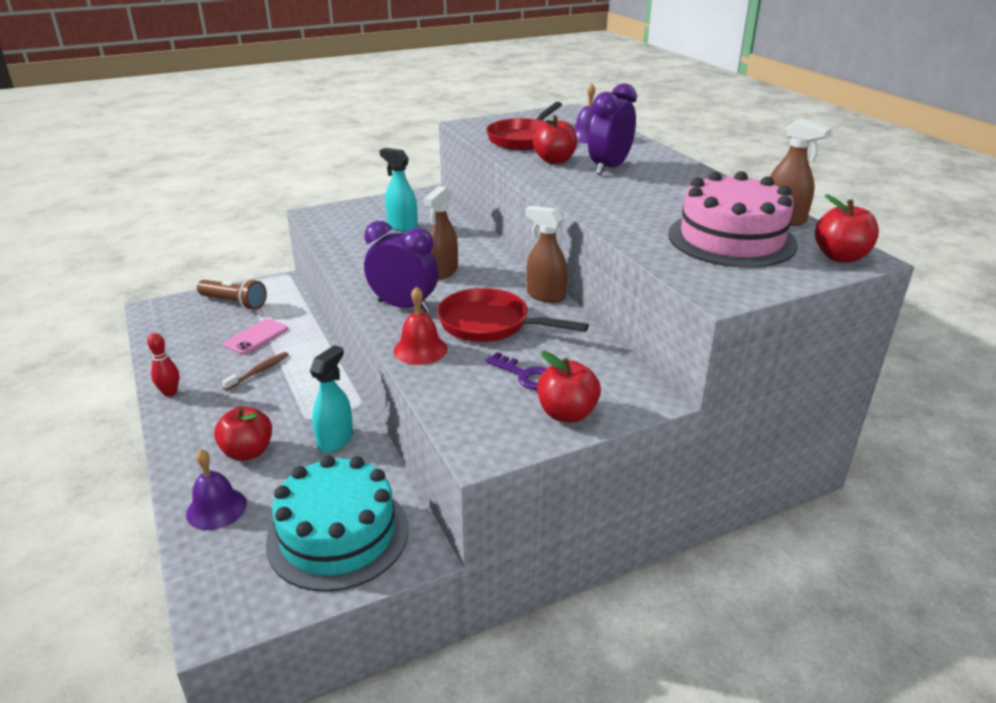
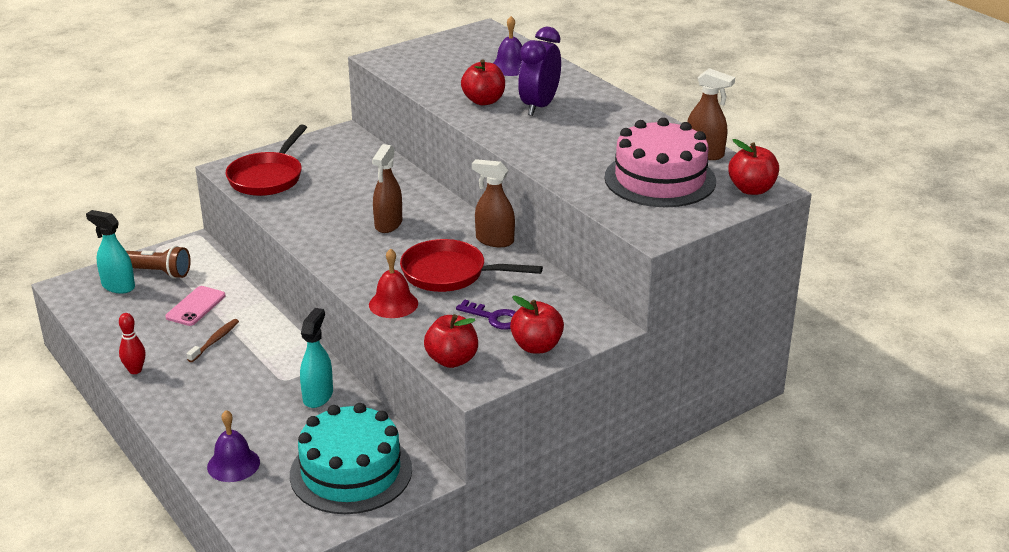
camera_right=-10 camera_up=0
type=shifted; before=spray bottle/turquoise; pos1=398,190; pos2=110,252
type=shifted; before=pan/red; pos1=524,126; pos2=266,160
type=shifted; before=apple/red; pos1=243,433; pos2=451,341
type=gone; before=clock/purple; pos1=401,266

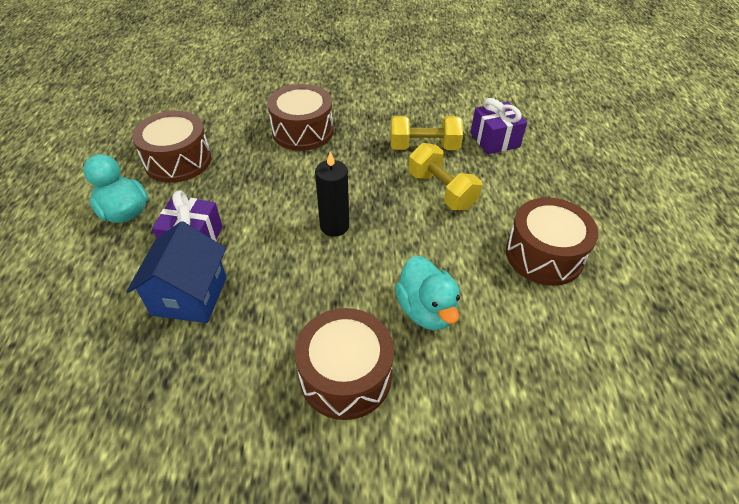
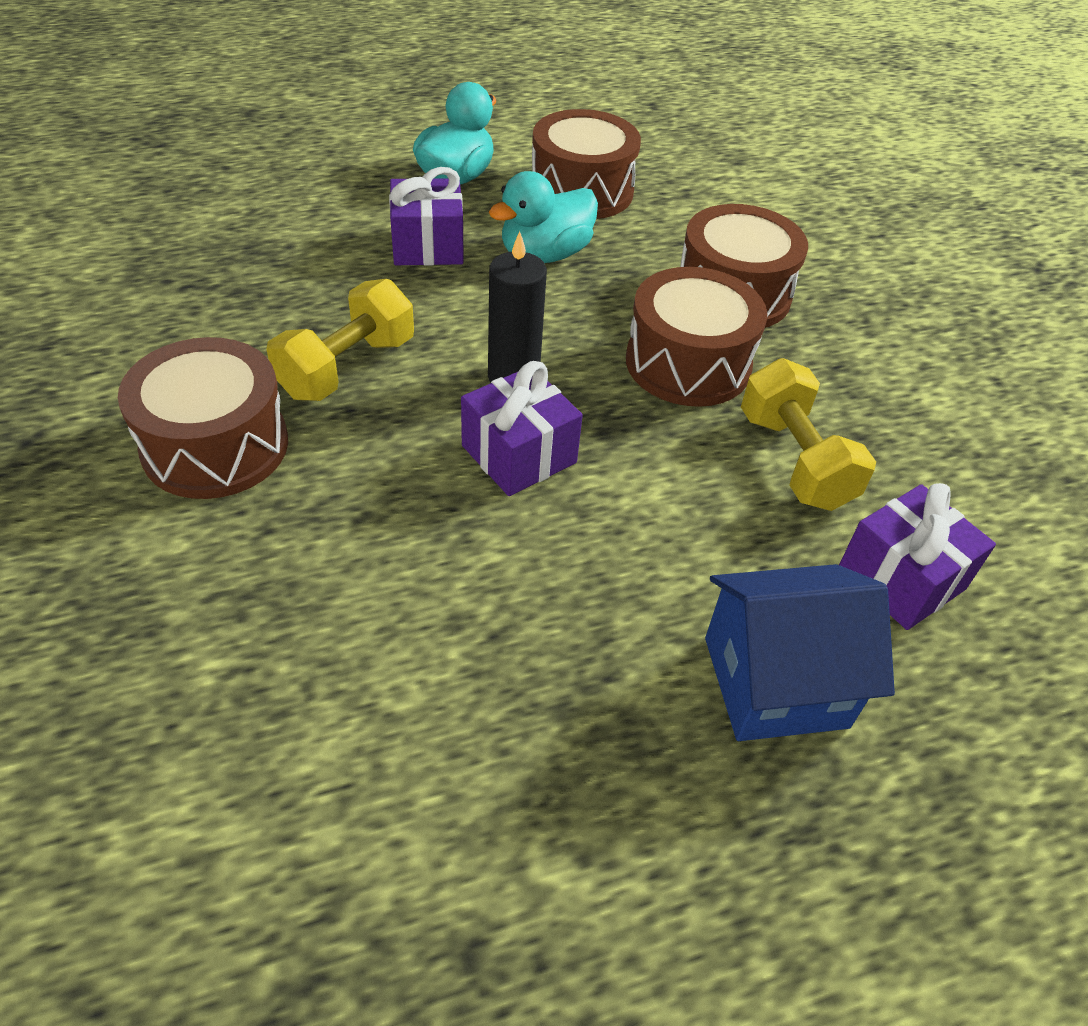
camera_right=70 camera_up=0
type=shifted; before=dumbbell/yellow; pos1=445,176; pos2=340,340
type=new; after=gift/purple; pos2=522,428
type=shifted; before=duck/turquoise; pos1=427,292; pos2=543,217
type=shifted; before=drum/brown; pos1=552,241; pos2=696,337
type=shifted; before=house/blue; pos1=177,272; pos2=800,652

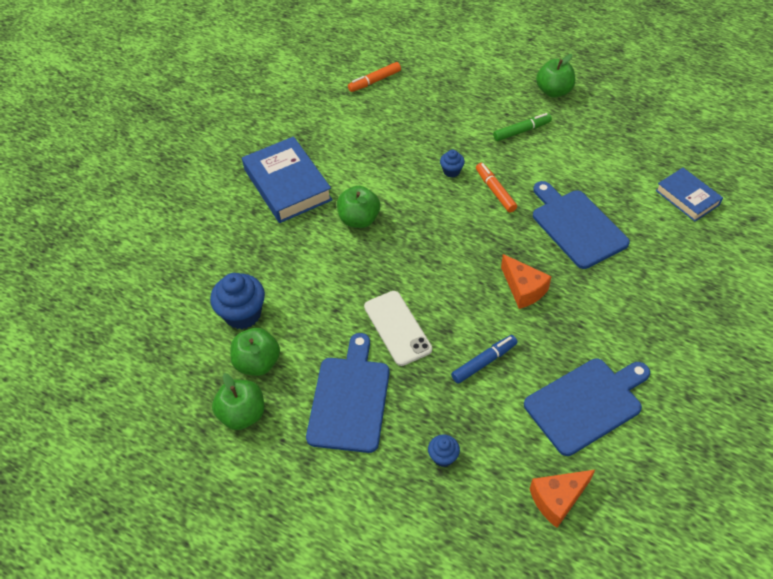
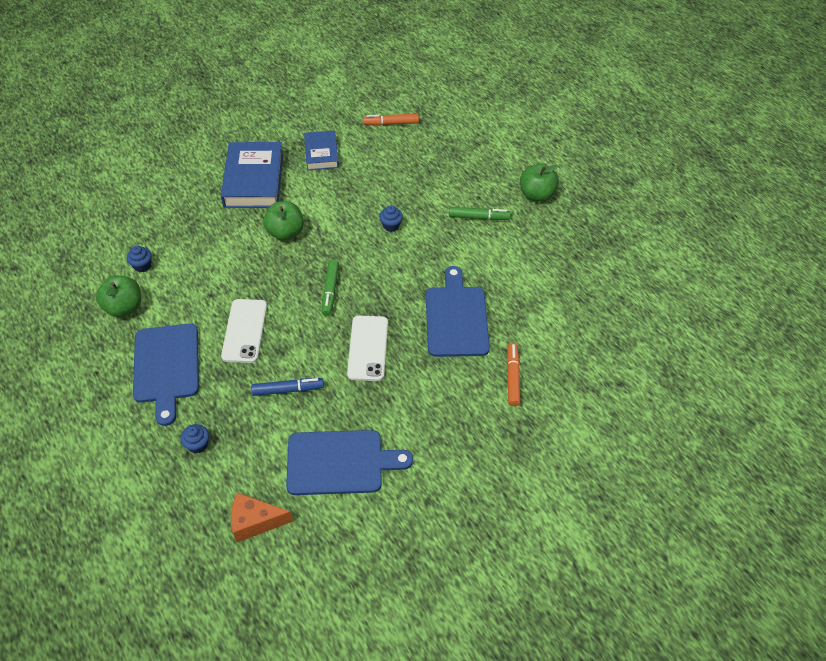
camera_right=25 camera_up=0
type=scaled; before=cupcake/blue; pos1=237,301; pos2=139,259; scale=0.52
type=rotated; before=cutting board/blue; pos1=348,393; pos2=166,374; turn=135
type=shifted; before=book/blue; pos1=689,194; pos2=321,151
type=new; after=marker/green; pos2=330,287
type=swapped; before=cheese/orange; after=phone/white; pos1=526,281; pos2=367,348
type=shifted; before=marker/orange; pos1=496,188; pos2=514,374
type=gone; before=apple/green; pos1=238,401

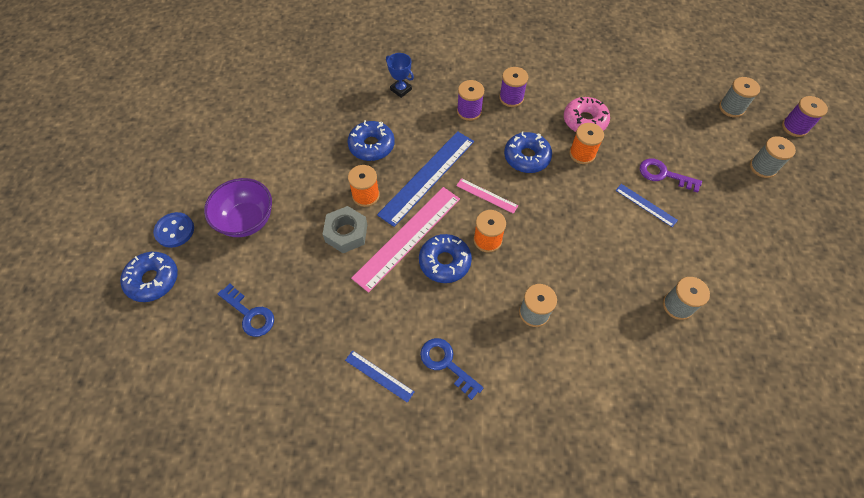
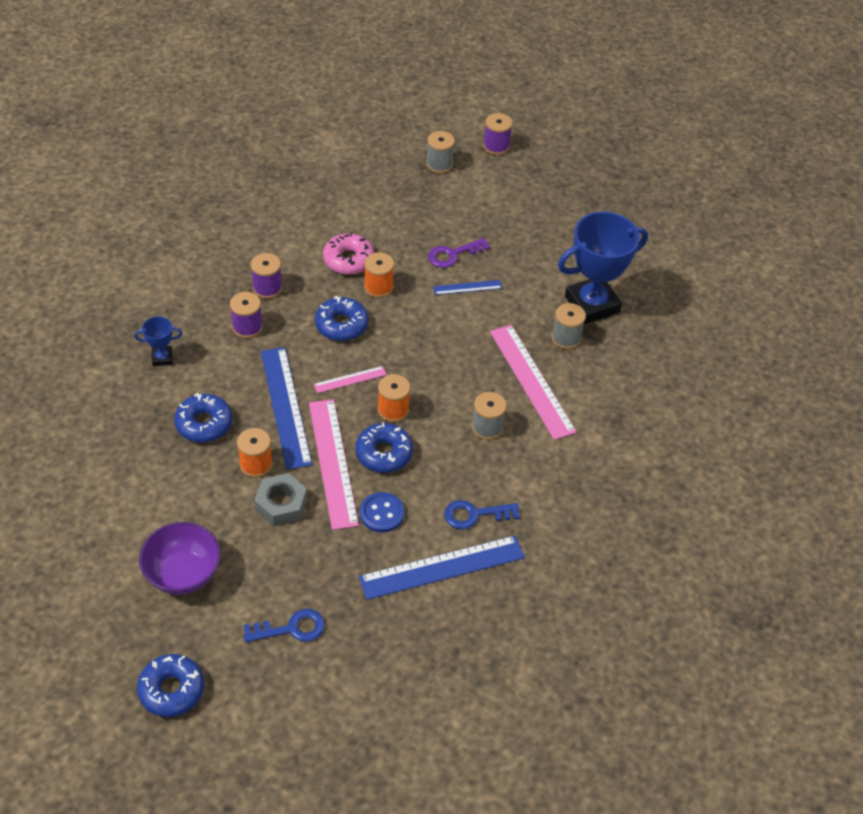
camera_right=-55 camera_up=-10
type=scaled; before=ruler/blue; pos1=379,376; pos2=442,568; scale=2.05
type=shifted; before=button/blue; pos1=173,230; pos2=382,512
type=new; after=ruler/pink; pos2=533,382
type=new; after=trophy/blue; pos2=603,268
type=gone; before=spool/grey; pos1=773,157

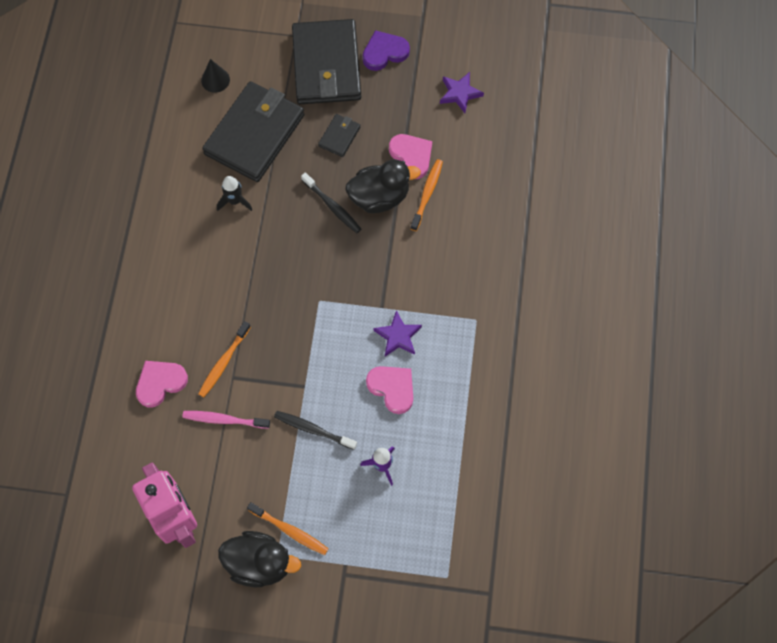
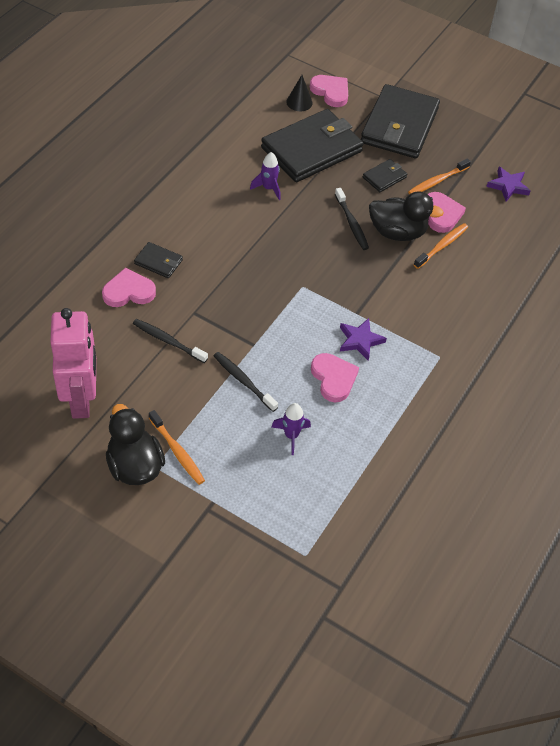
camera_right=20 camera_up=-15
type=rotated; before=duck/black; pos1=259,559; pos2=135,444; turn=-150
type=repainted; before=toothbrush/pink; after=toothbrush/black; pos1=226,420; pos2=170,341
type=new; after=wallet/black; pos2=158,260
type=repainted; before=rocket/black; after=rocket/purple; pos1=234,193; pos2=265,176
type=new; after=heart/pink; pos2=329,91
type=shifted; before=toothbrush/orange; pos1=224,359; pos2=439,176
type=gone; before=heart/purple; pos1=386,50

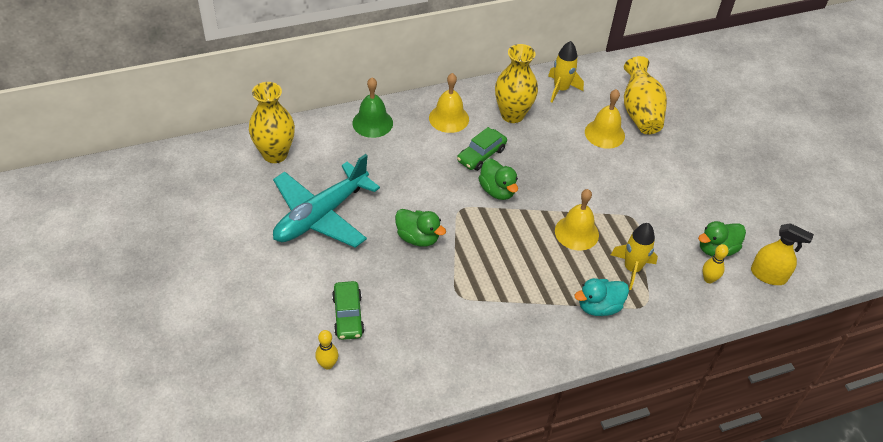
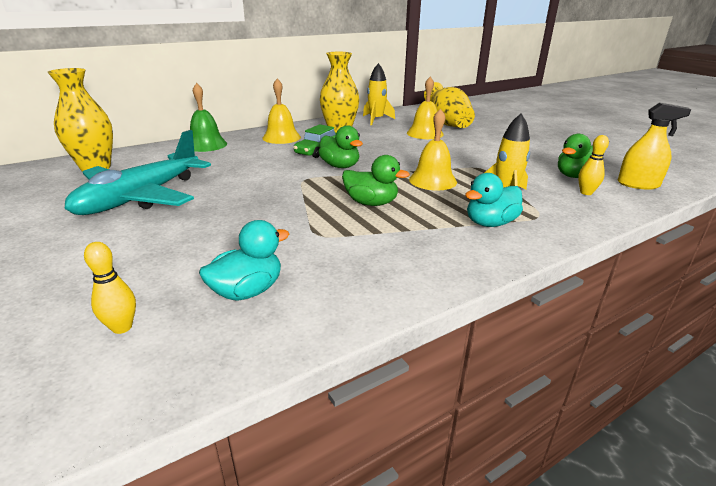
camera_right=-10 camera_up=-20
type=new; after=duck/turquoise; pos2=244,260
type=shifted; before=duck/green; pos1=420,228; pos2=376,180
type=gone; before=car/green; pos1=348,310

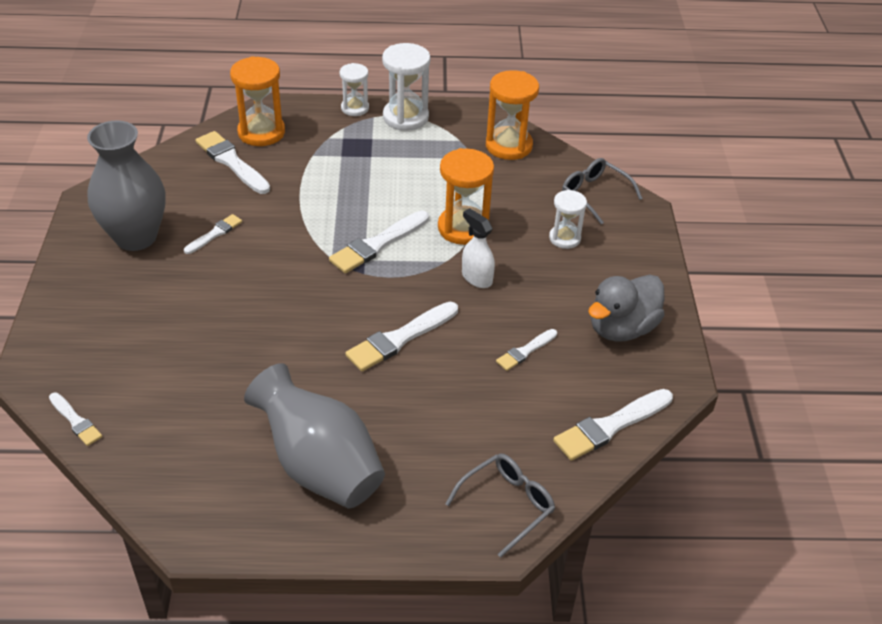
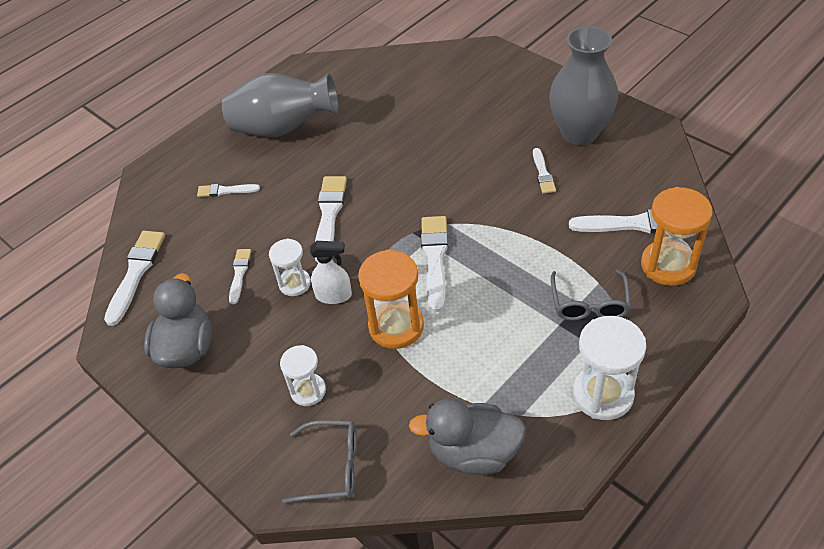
camera_right=140 camera_up=5
type=shifted; before=brush/white; pos1=75,419; pos2=228,190
type=shifted; before=hourglass/white; pos1=354,89; pos2=290,267
type=swapped; before=hourglass/orange; after=duck/grey; pos1=512,115; pos2=467,436
type=shifted; before=glasses/grey; pos1=500,505; pos2=591,295

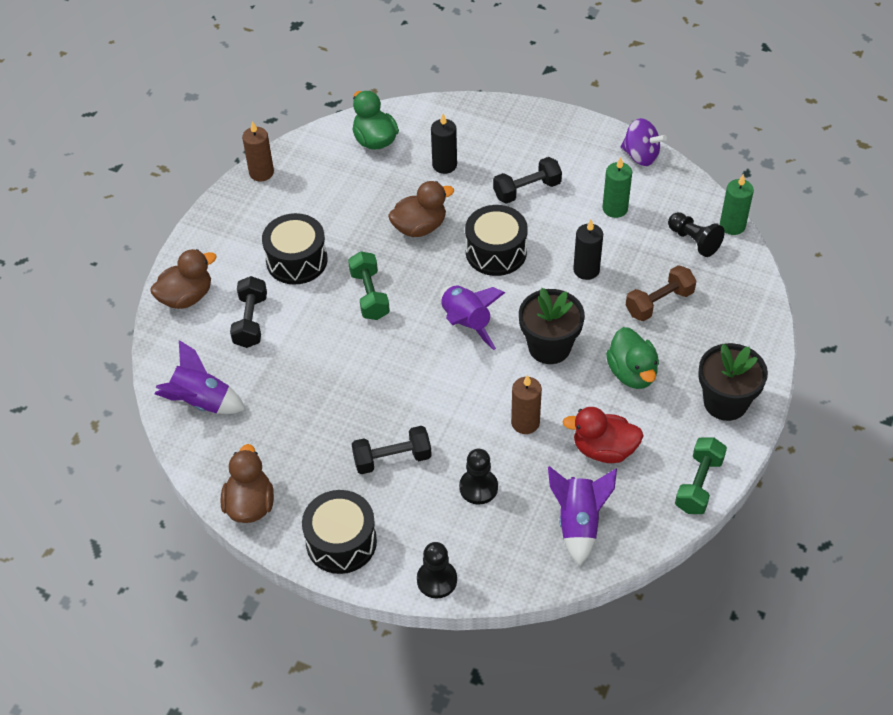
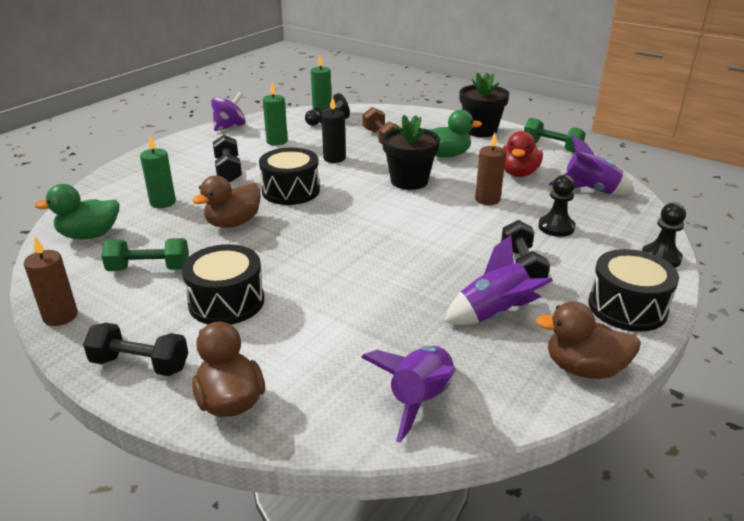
camera_right=-80 camera_up=-20
type=shifted; before=dumbbell/black; pos1=248,312; pos2=135,349
type=shifted; before=dumbbell/green; pos1=369,285; pos2=145,254
type=repainted; before=candle/black; after=candle/green; pos1=444,144; pos2=158,171
type=rotated; before=duck/brown; pos1=421,209; pos2=226,202; turn=-120
type=shifted; before=rocket/purple; pos1=472,318; pos2=498,280

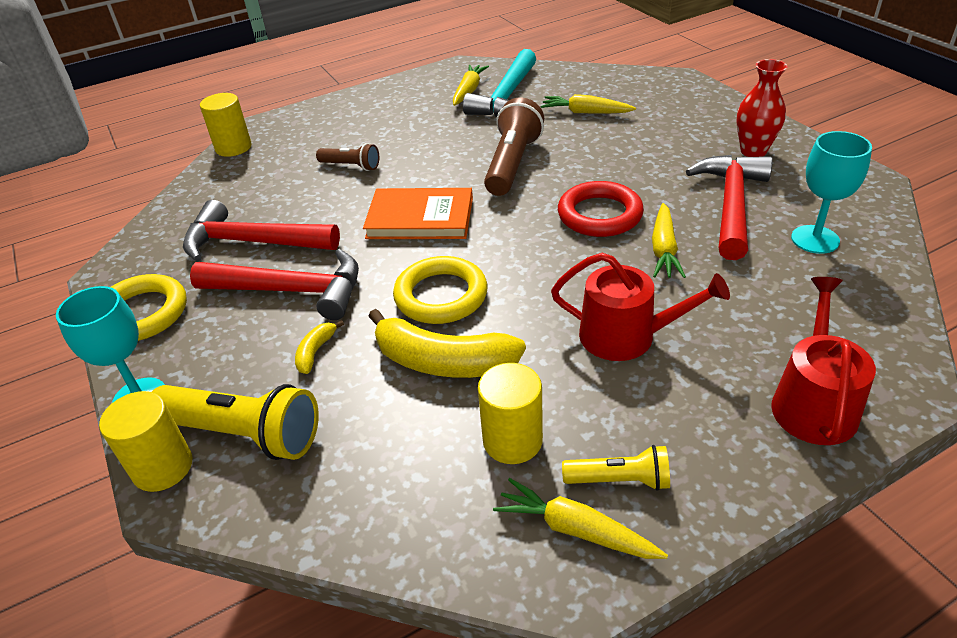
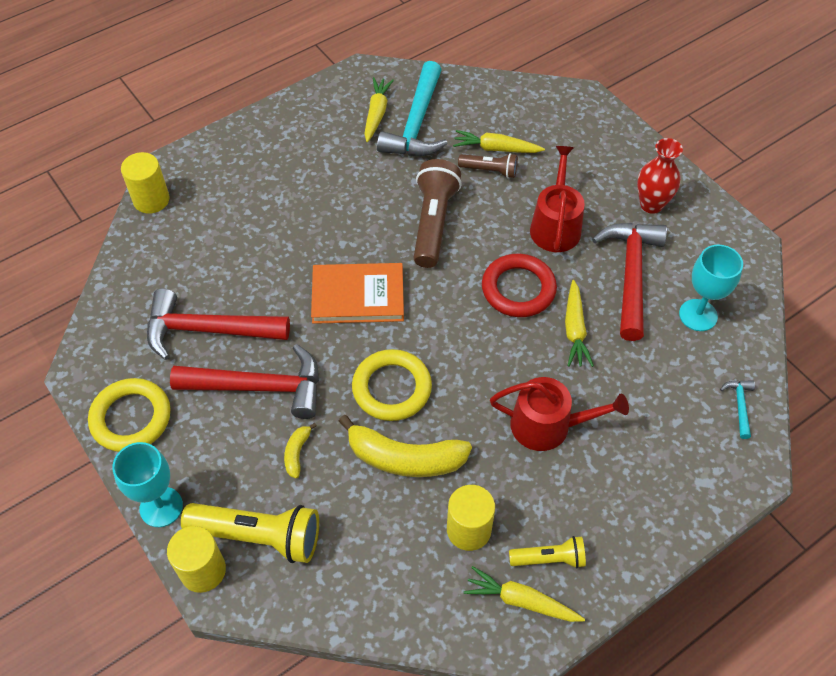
camera_right=-10 camera_up=15
type=shifted; before=flashlight/brown; pos1=347,157; pos2=488,165
type=shifted; before=watering can/red; pos1=823,361; pos2=557,199
type=new; after=hammer/turquoise; pos2=737,409

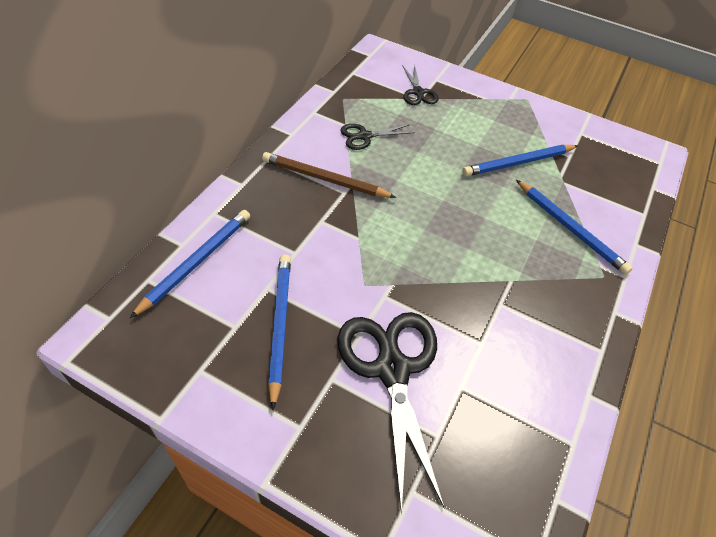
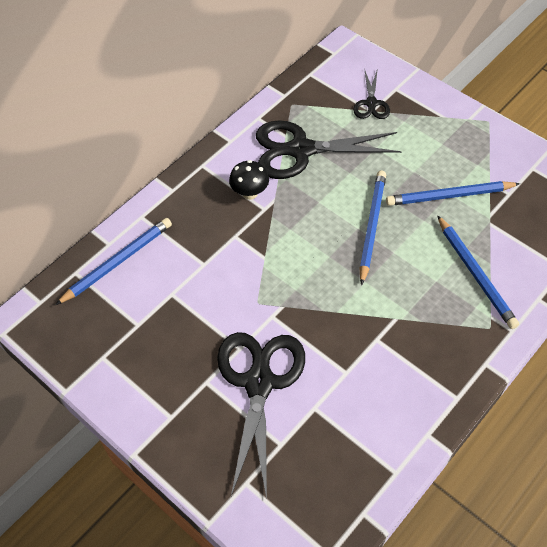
camera_right=20 camera_up=5
type=swapped; before=pencil/brown; after=mushroom/black; pos1=329,175; pos2=249,180
type=scaled; before=scissors/black; pos1=377,137; pos2=329,149; scale=1.97
type=shifted; before=pencil/blue; pos1=279,332; pos2=372,228

